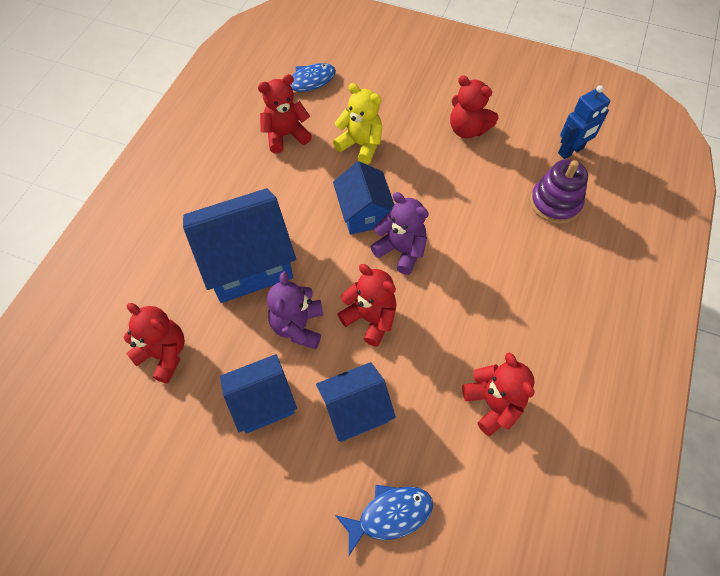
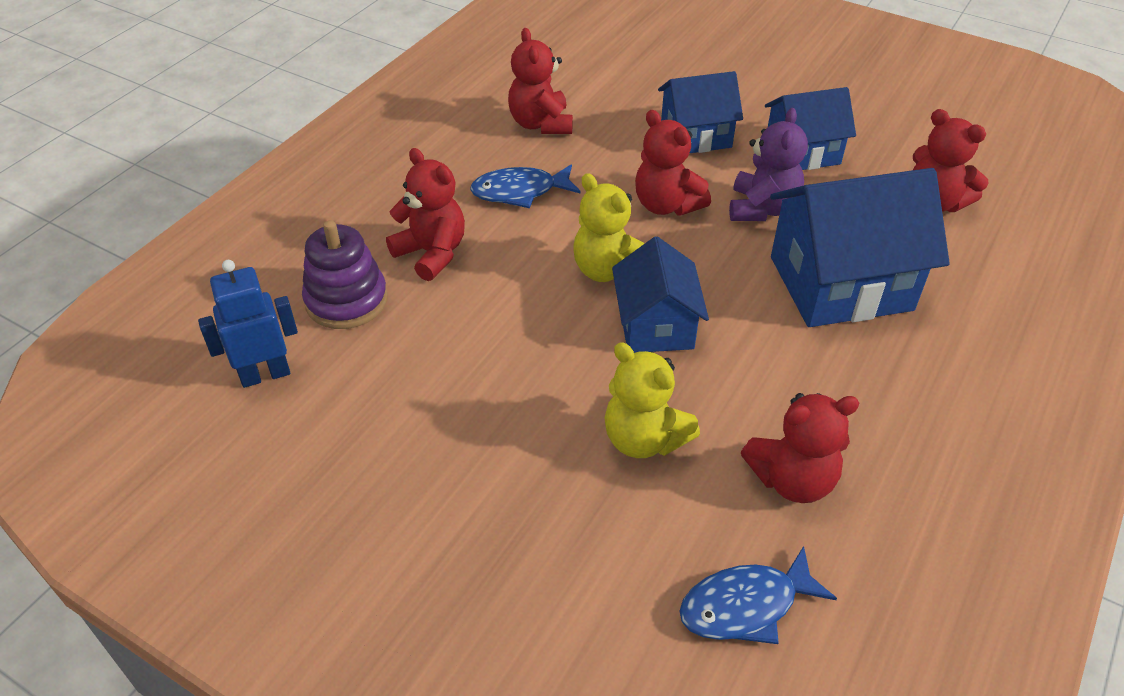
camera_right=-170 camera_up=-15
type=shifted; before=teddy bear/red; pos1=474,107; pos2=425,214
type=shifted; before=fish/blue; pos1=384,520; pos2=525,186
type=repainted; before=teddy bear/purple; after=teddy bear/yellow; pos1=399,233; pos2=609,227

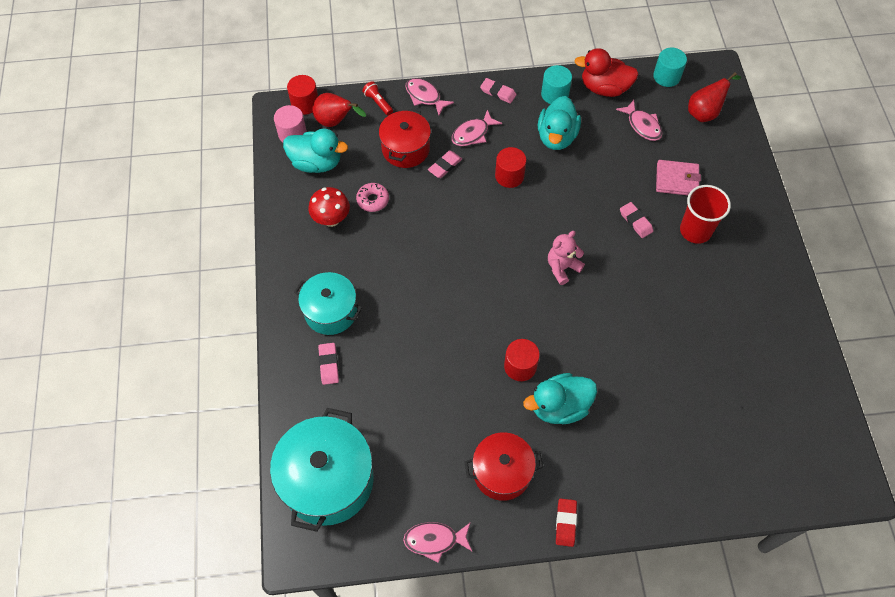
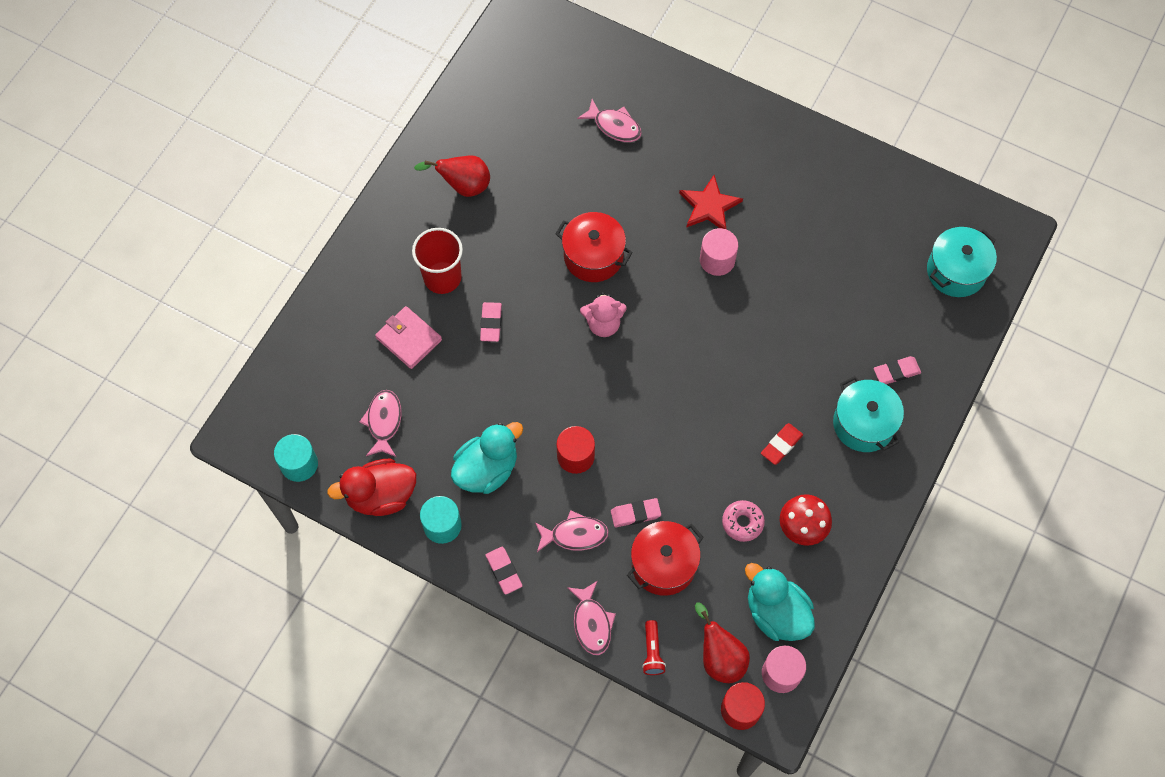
camera_right=-145 camera_up=5
type=rotated; before=duck/red; pos1=606,72; pos2=371,487; turn=120
type=shifted; before=pear/red; pos1=714,97; pos2=452,176
type=shifted; before=pot/red; pos1=503,466; pos2=594,247
type=shifted; before=fish/pink; pos1=437,542; pos2=609,120
type=swapped; before=duck/turquoise; after=star/red; pos1=560,398; pos2=711,202
type=repainted; before=cylinder/red; after=cylinder/pink; pos1=522,360; pos2=719,252
type=shifted; before=eraser/red; pos1=566,523; pos2=782,444
type=rotated; before=eraser/pink; pos1=328,364; pos2=897,370; turn=45
type=scaled; before=pot/turquoise; pos1=322,470; pos2=962,262; scale=0.64

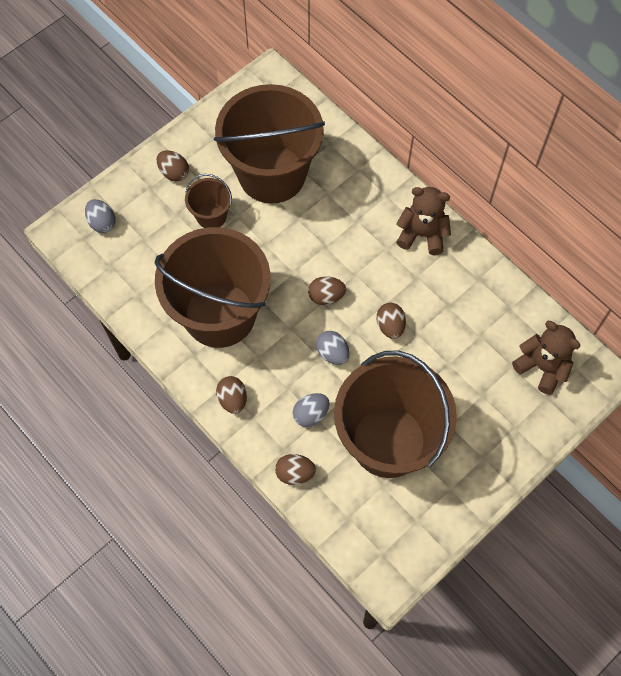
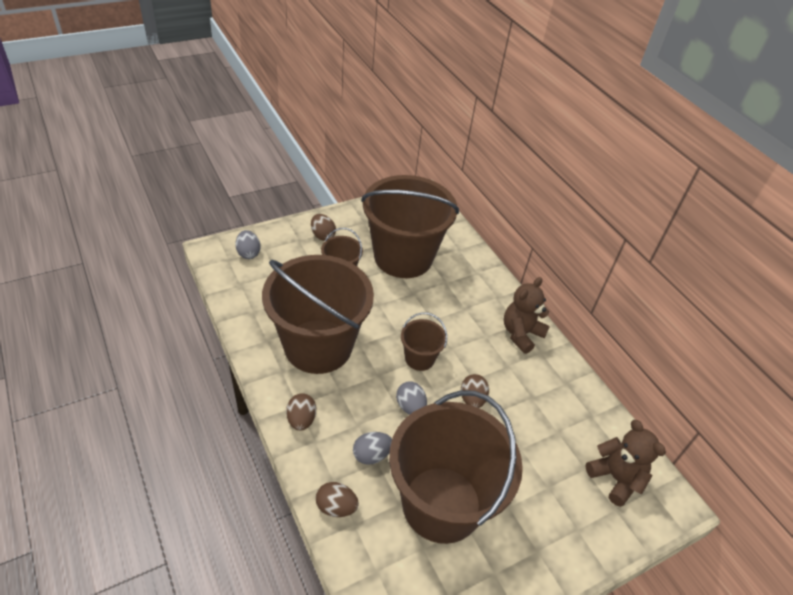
camera_right=10 camera_up=-20
type=swapped; before=egg/brown; after=bucket/brown; pos1=327,290; pos2=424,341
type=rotated; before=teddy bear/brown; pos1=423,221; pos2=527,315; turn=-75

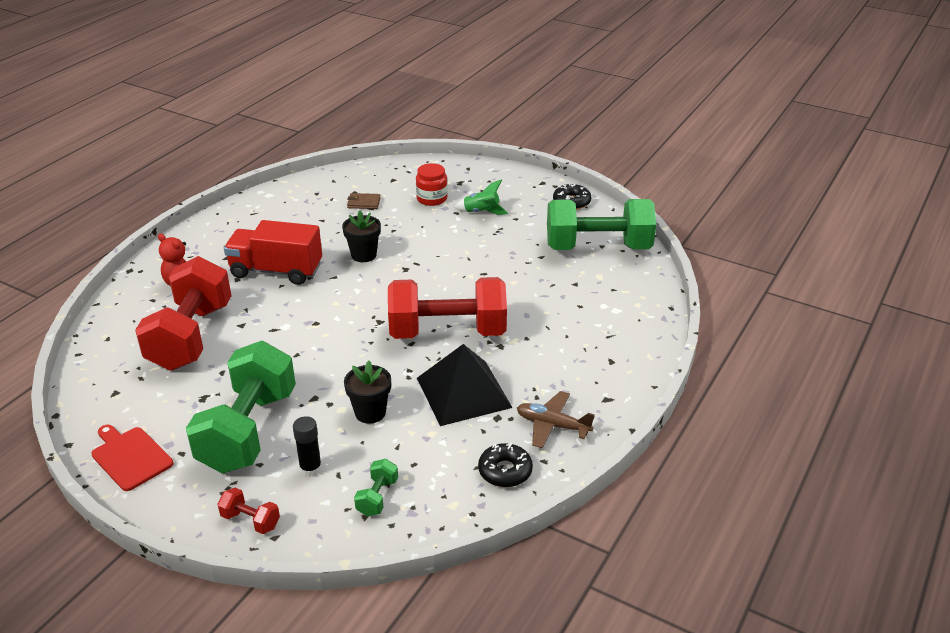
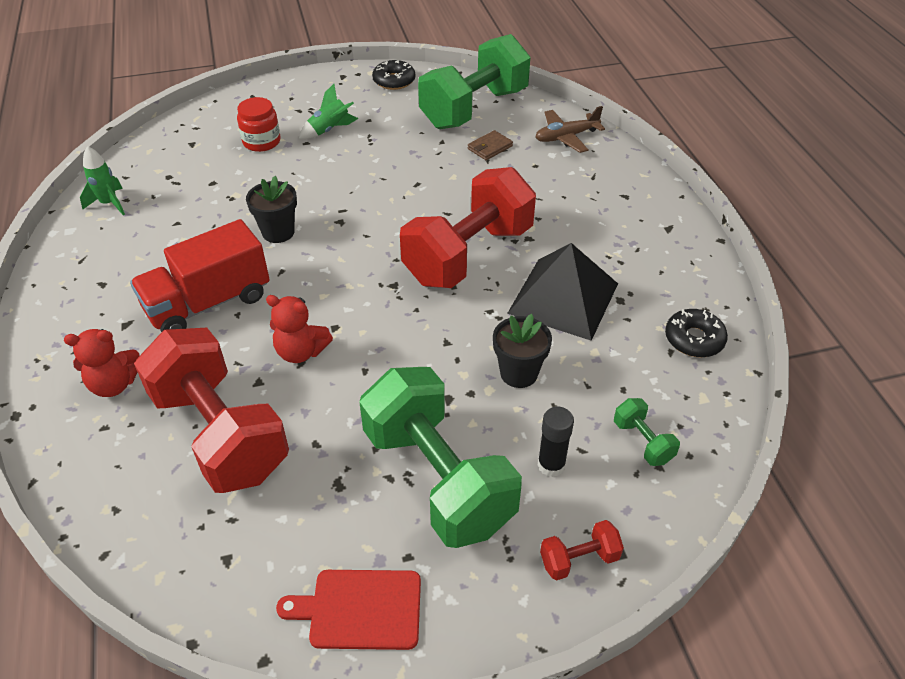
camera_right=-45 camera_up=10
type=new; after=rocket/green; pos2=102,180
type=new; after=teddy bear/red; pos2=299,329
type=shifted; before=wallet/brown; pos1=364,201; pos2=490,145
type=shifted; before=plane/brown; pos1=556,419; pos2=570,129

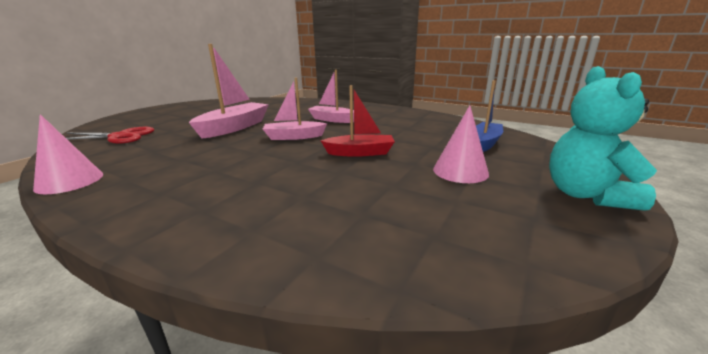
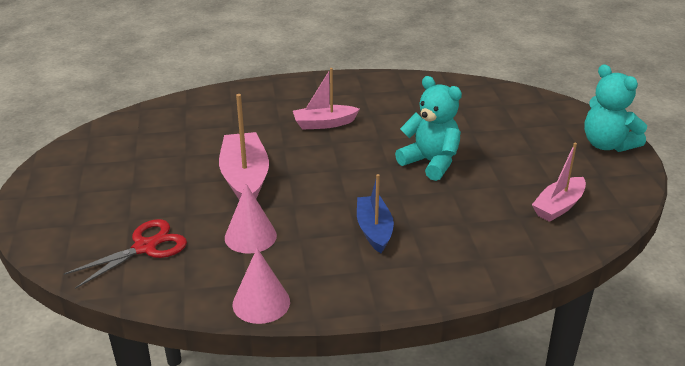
camera_right=-40 camera_up=10
type=shifted; before=cone/pink; pos1=461,144; pos2=251,219
type=shifted; before=boat/blue; pos1=489,116; pos2=375,213
type=swapped; before=boat/red; after=teddy bear/turquoise; pos1=357,121; pos2=428,128
type=shifted; before=boat/pink; pos1=295,109; pos2=559,182

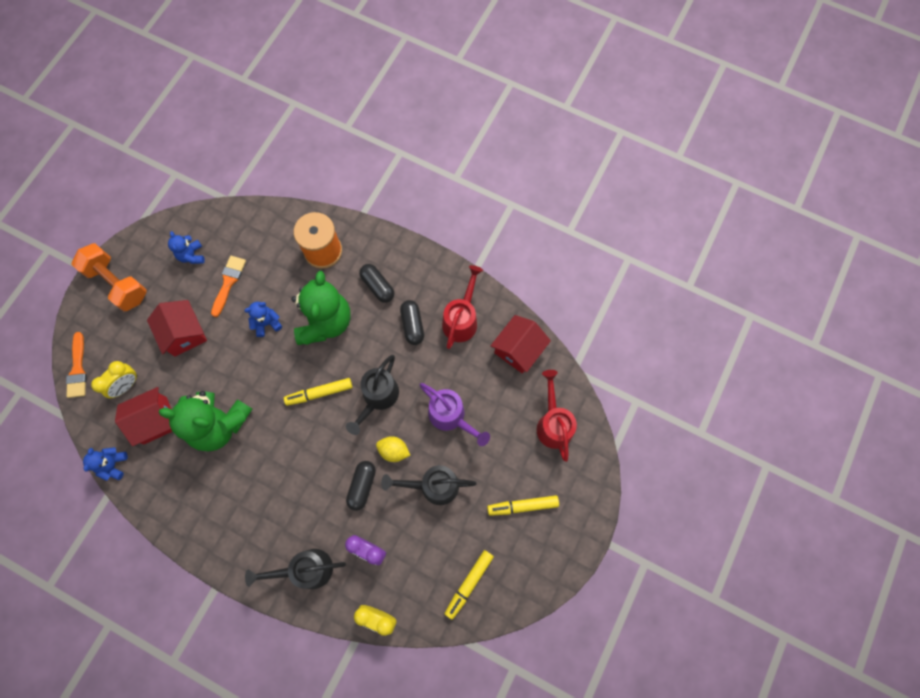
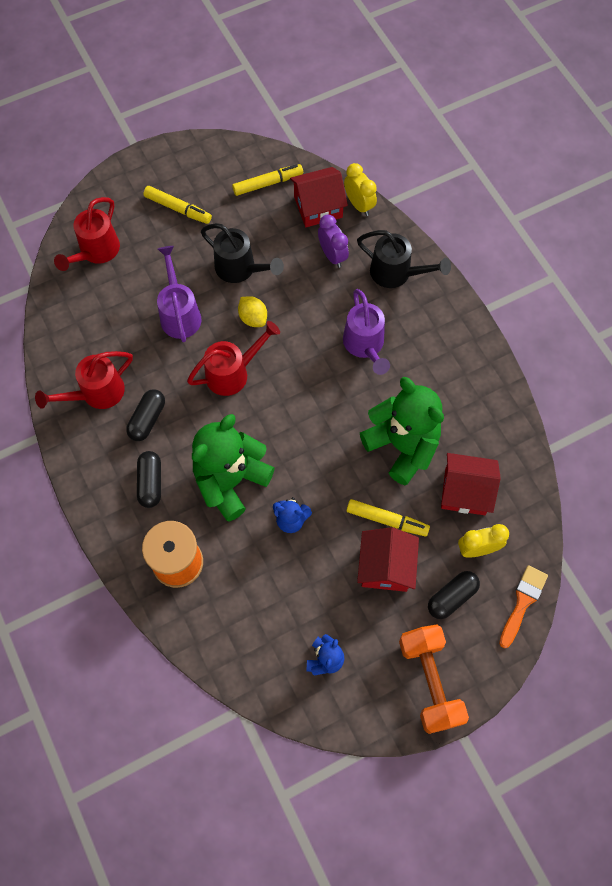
camera_right=-145 camera_up=-5
type=repainted; before=watering can/black; after=watering can/red; pos1=372,395; pos2=233,358
type=shifted; before=house/red; pos1=520,344; pos2=319,197
type=new; after=watering can/purple; pos2=366,332
type=shifted; before=marker/yellow; pos1=318,392; pos2=388,518
type=shifted; before=capsule/black; pos1=361,486; pos2=454,595
type=gone; before=teddy bear/blue; pos1=105,464
type=gone; before=brush/orange; pos1=228,286

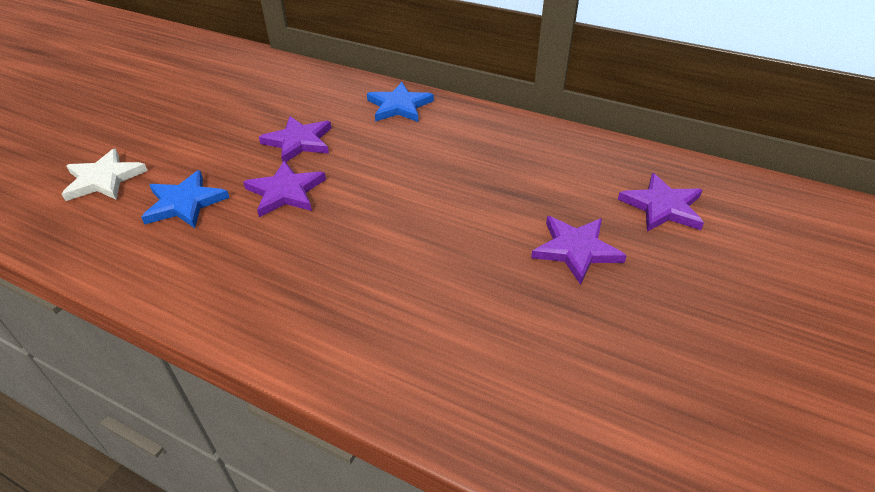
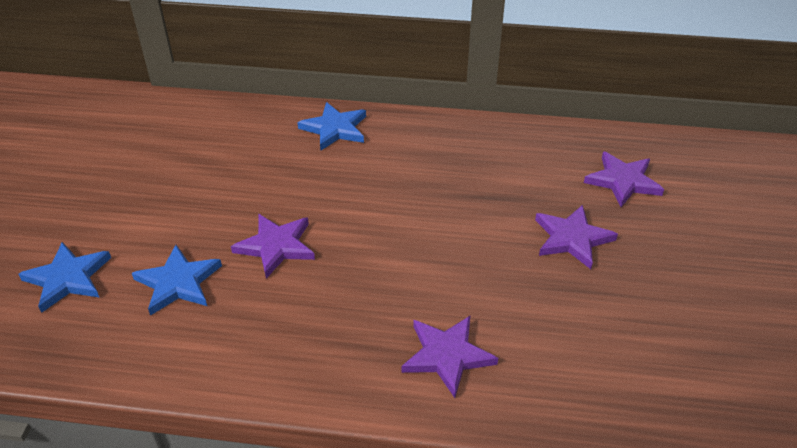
camera_right=-20 camera_up=0
type=repainted; before=star/white; after=star/blue; pos1=105,175; pos2=65,277
type=shifted; before=star/purple; pos1=295,139; pos2=449,357

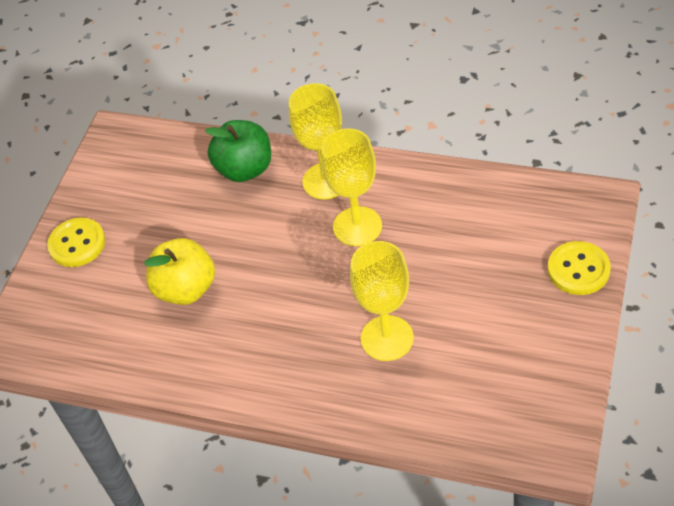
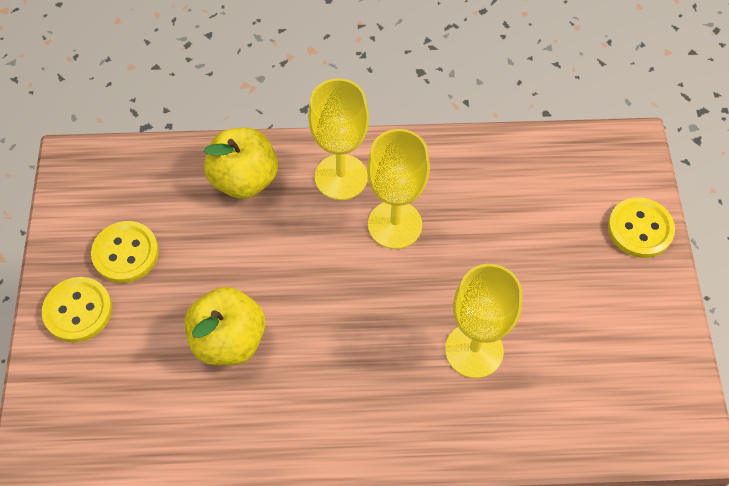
camera_right=-25 camera_up=10
type=new; after=button/yellow; pos2=125,252
type=repainted; before=apple/green; after=apple/yellow; pos1=238,151; pos2=241,163

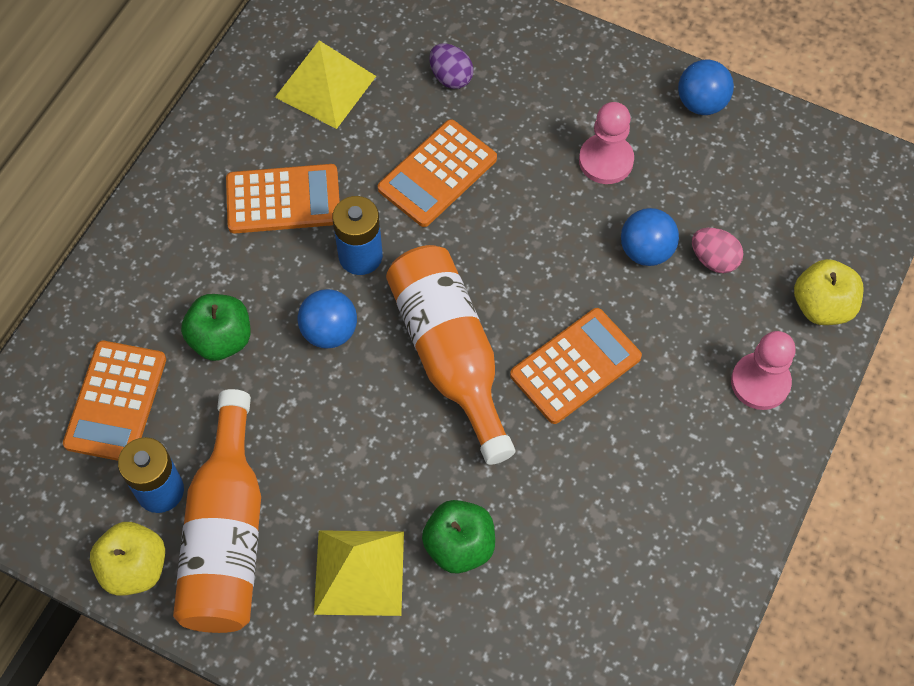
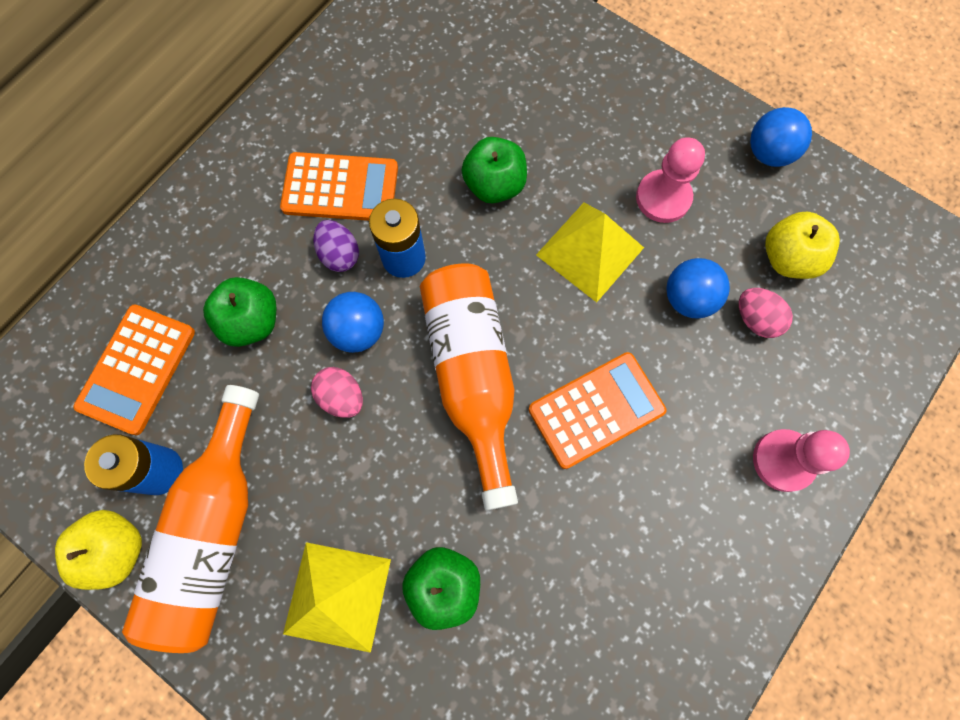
camera_right=10 camera_up=10
type=new; after=egg/pink; pos2=337,392
type=shifted; before=egg/purple; pos1=451,66; pos2=336,246
type=swapped; before=calculator/orange; after=apple/green; pos1=437,173; pos2=494,170
type=shifted; before=pyramid/yellow; pos1=325,84; pos2=590,253
type=shifted; before=apple/yellow; pos1=829,292; pos2=802,245

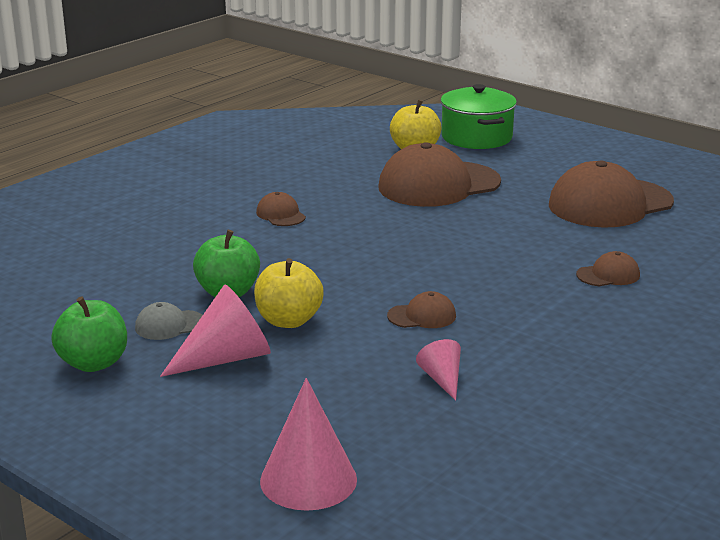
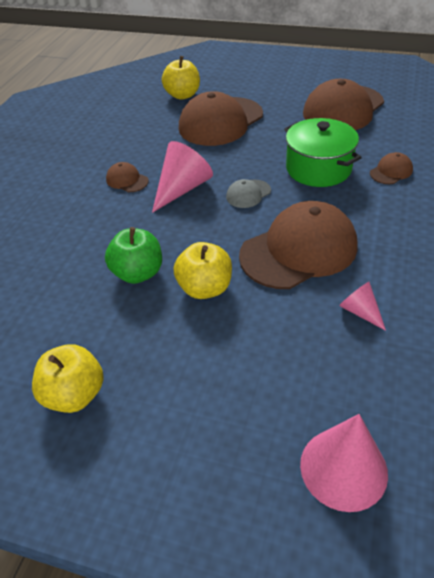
camera_right=-20 camera_up=20
type=repainted; before=apple/green; after=apple/yellow; pos1=89,334; pos2=68,378
type=shifted; before=cone/pink; pos1=215,330; pos2=182,177
type=shifted; before=cap/grey; pos1=169,321; pos2=248,193
type=scaled; before=cap/brown; pos1=421,309; pos2=298,245; scale=2.28
type=shifted; before=pot/green; pos1=479,116; pos2=323,152

